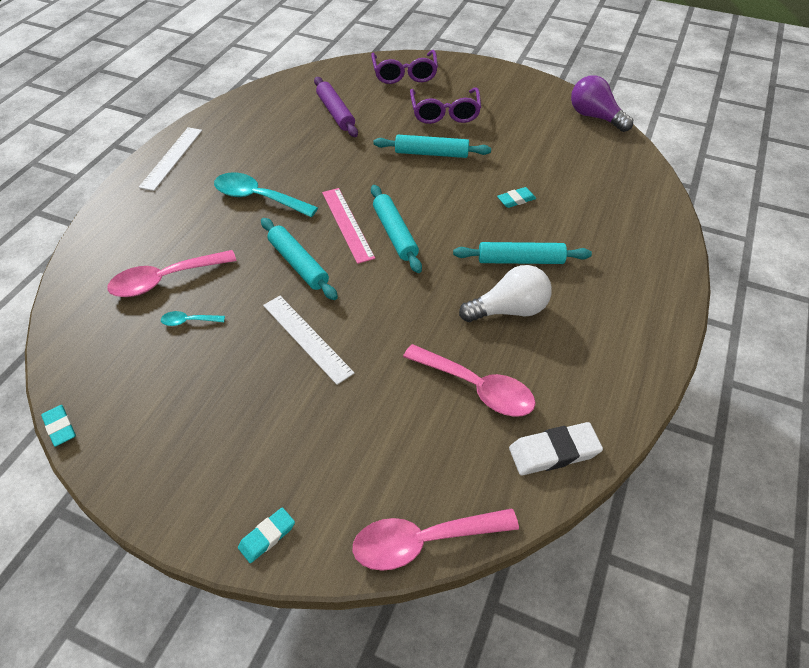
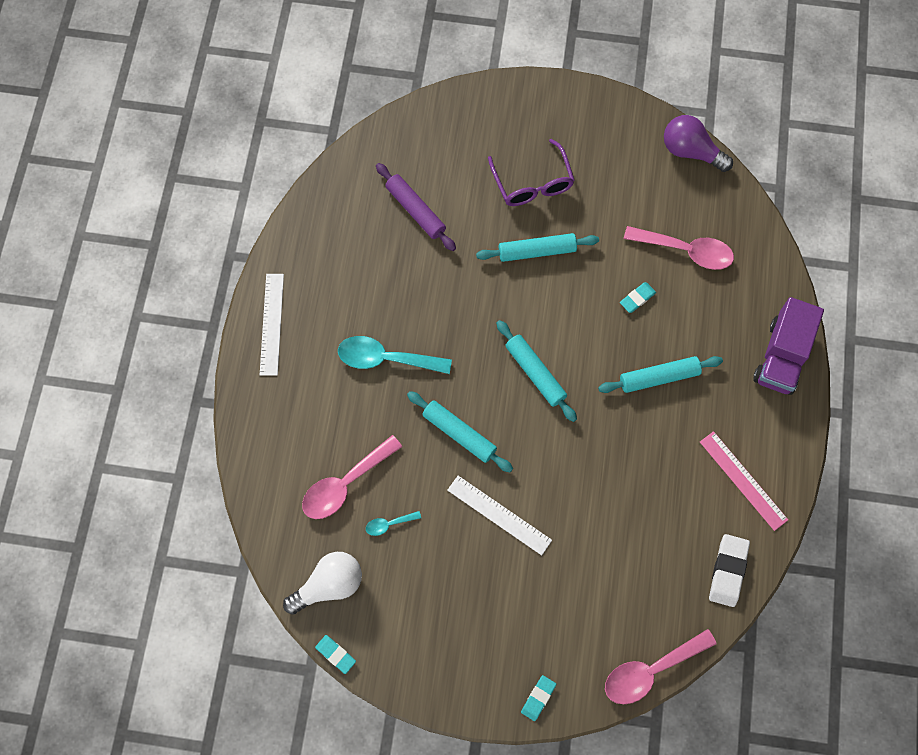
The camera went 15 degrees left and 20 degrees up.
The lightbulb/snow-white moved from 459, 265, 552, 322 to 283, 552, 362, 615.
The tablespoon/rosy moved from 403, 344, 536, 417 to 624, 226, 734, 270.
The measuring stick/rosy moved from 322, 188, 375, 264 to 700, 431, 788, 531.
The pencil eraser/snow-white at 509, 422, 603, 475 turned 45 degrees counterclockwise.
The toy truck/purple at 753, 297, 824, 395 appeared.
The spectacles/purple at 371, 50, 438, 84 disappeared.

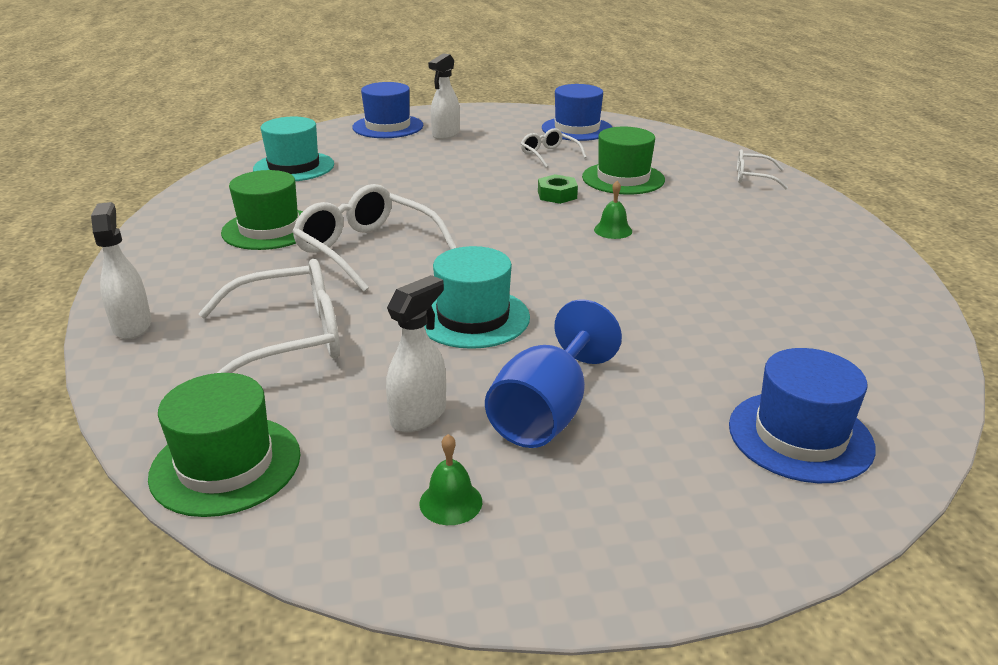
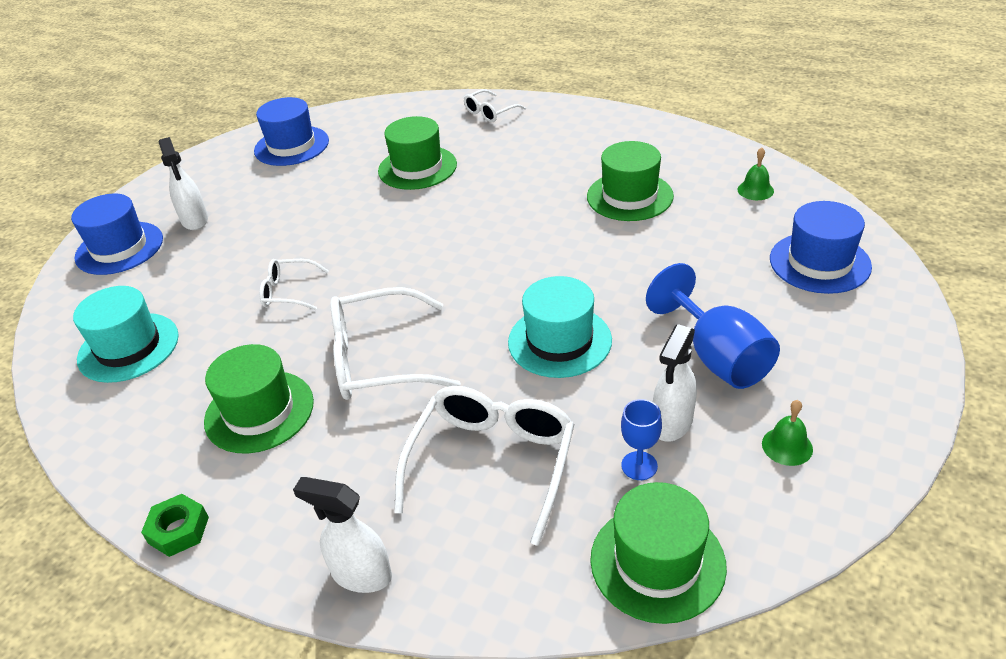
The camera went 50 degrees left and 10 degrees up.
The nut/emerald moved from 538, 174, 578, 204 to 141, 494, 209, 557.
The spectacles/snow-white moved from 521, 128, 587, 168 to 259, 259, 329, 310.
The hat/emerald at 587, 141, 674, 221 appeared.
The chalice/cobalt at 621, 399, 662, 480 appeared.
The spray bottle/snow-white at 386, 275, 446, 432 turned 135 degrees counterclockwise.
The hand bell/emerald moved from 594, 181, 632, 239 to 737, 147, 774, 200.

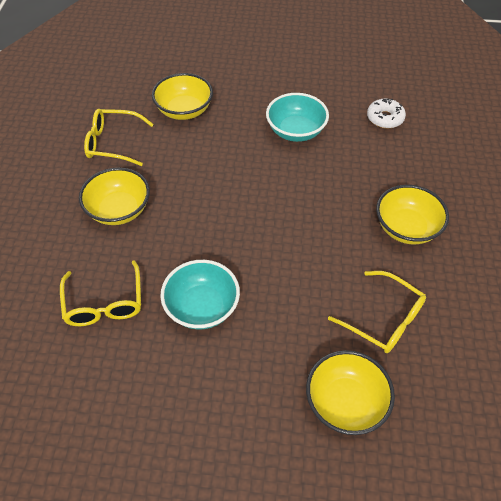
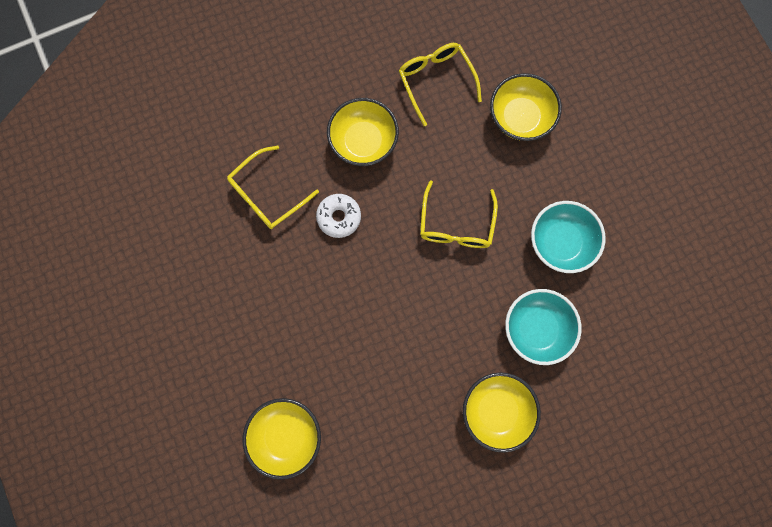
The camera went 60 degrees right and 25 degrees up.
The donut/snow-white moved from 367, 99, 406, 129 to 316, 194, 361, 238.
The spectacles/golden moved from 328, 271, 426, 353 to 420, 180, 498, 248.
The deep dish/turquoise moved from 160, 260, 240, 330 to 505, 289, 582, 365.

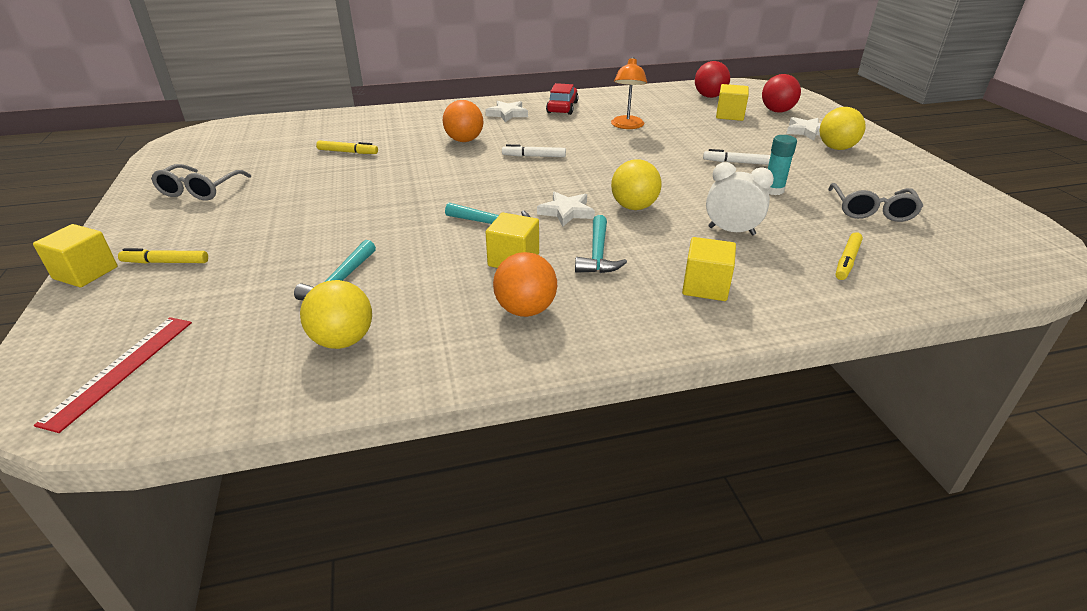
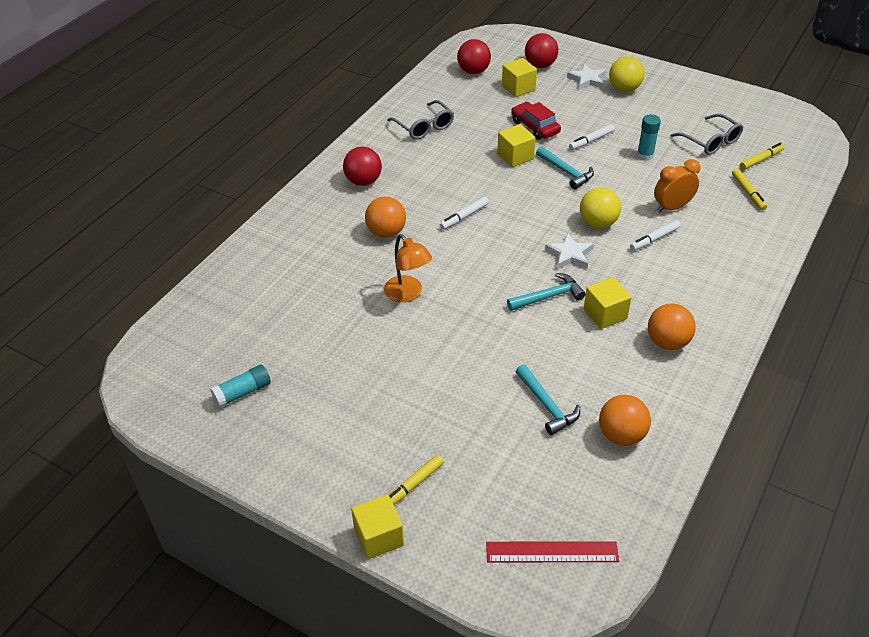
The camera went 45 degrees left and 10 degrees up.
The glue/turquoise at 210, 365, 271, 408 appeared.
The five-pointed star/snow-white at 485, 101, 528, 122 was replaced by the sphere/crimson at 343, 147, 382, 186.
The lamp/orange-coloured moved from 611, 57, 647, 129 to 384, 234, 432, 302.
The spectacles/gray moved from 151, 164, 251, 201 to 387, 100, 454, 139.
The measuring stick/crimson at 34, 317, 192, 433 turned 60 degrees counterclockwise.
The block/golden moved from 682, 237, 736, 301 to 497, 124, 536, 167.
The toy car/crimson moved from 546, 83, 578, 115 to 511, 102, 561, 140.
The carpenter's hammer/turquoise moved from 575, 215, 627, 273 to 536, 146, 594, 189.
The sphere/golden at 300, 280, 372, 349 became the sphere/orange-coloured at 599, 395, 651, 446.
The felt pen/snow-white at 630, 220, 681, 251 appeared.
The clock/snow-white at 706, 162, 774, 235 became the clock/orange-coloured at 654, 159, 700, 212.
The felt pen/golden moved from 316, 140, 378, 154 to 740, 143, 785, 170.

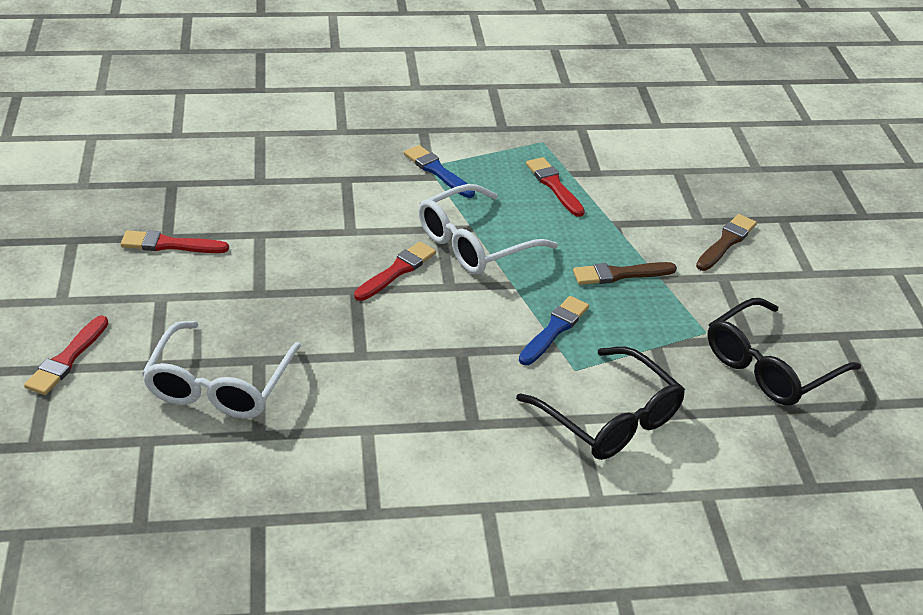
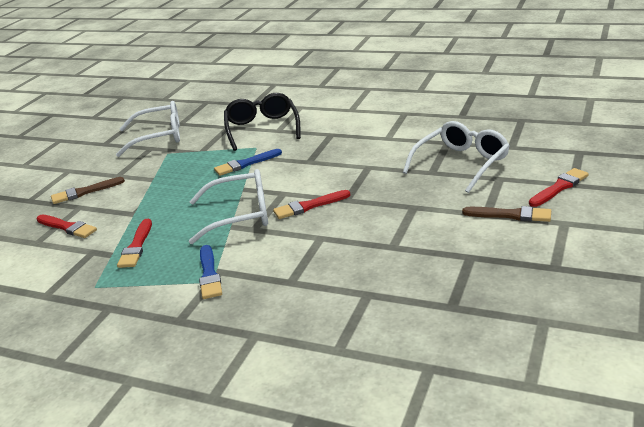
The camera went 145 degrees left and 10 degrees down.
The paint brush/crimson moved from 121, 230, 229, 253 to 37, 215, 97, 238.
The spectacles/ebony at 707, 298, 861, 405 became the spectacles/snow-white at 116, 101, 180, 157.
The paint brush/dark brown moved from 573, 262, 677, 285 to 462, 206, 551, 222.

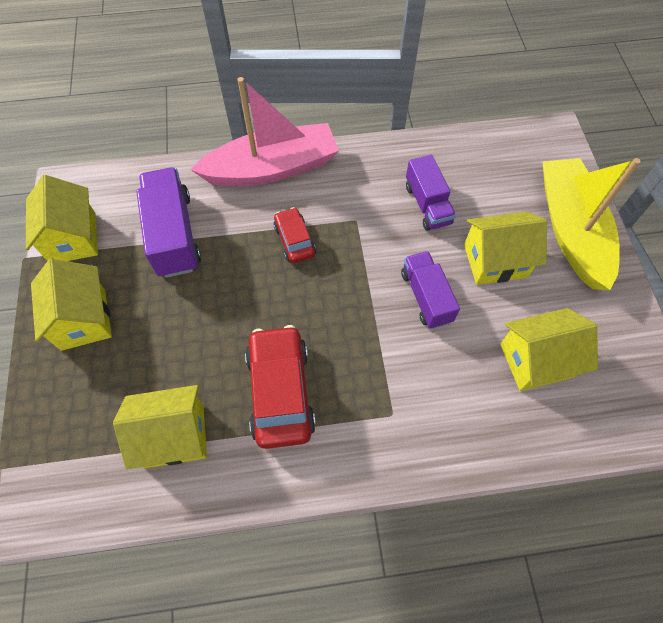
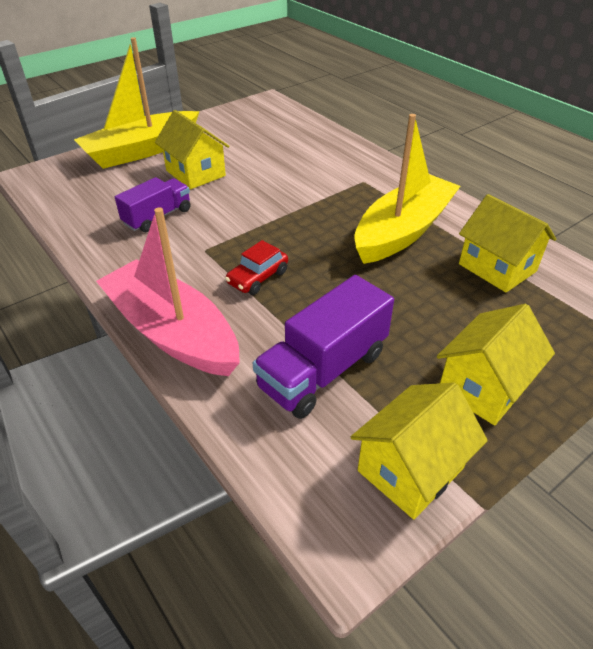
The camera went 120 degrees left and 20 degrees down.
The toy car/crimson at 245, 325, 316, 449 was replaced by the boat/golden at 355, 114, 461, 264.
The toy truck/purple at 401, 251, 460, 329 disappeared.
The toy house/golden at 500, 308, 598, 391 disappeared.

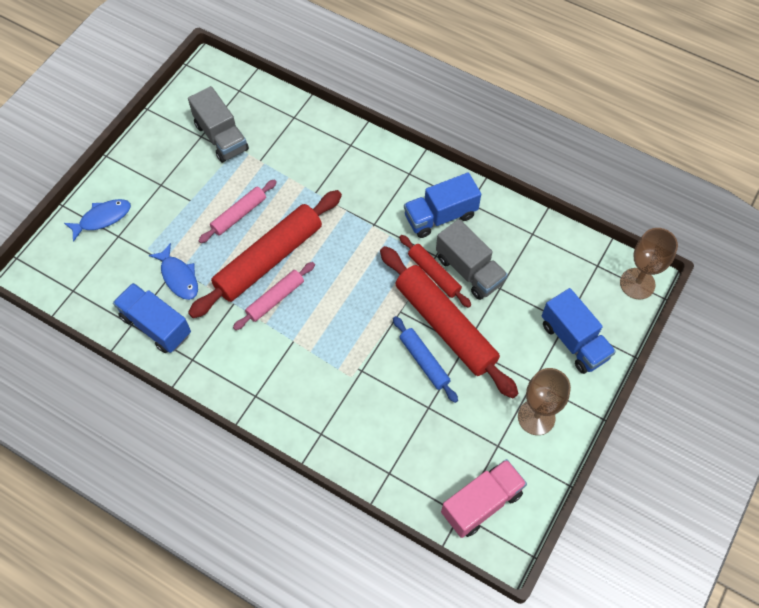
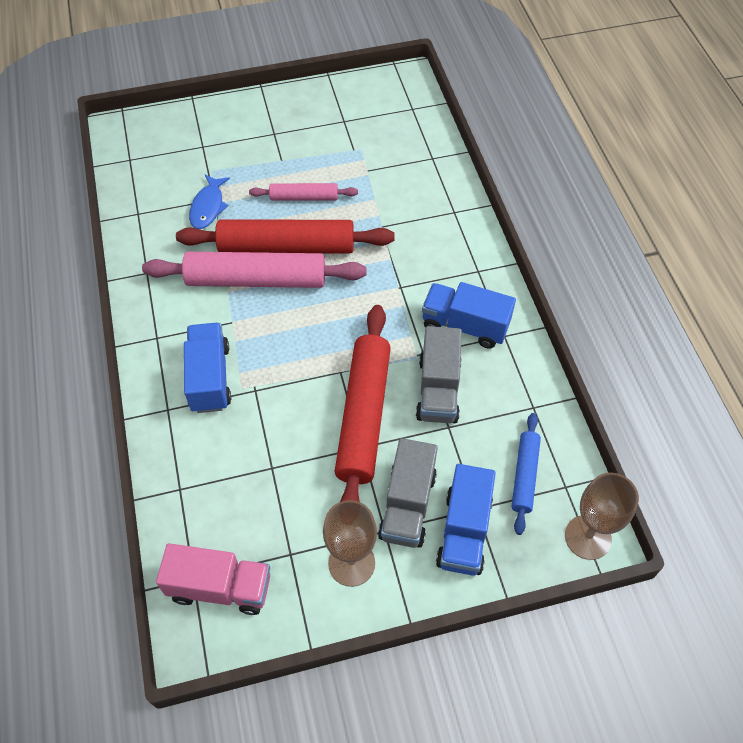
The camera went 45 degrees right and 5 degrees down.
The pastry roller/rosy at 233, 262, 315, 330 changed to 1.91 times the size.
The toy truck/cobalt moved from 113, 283, 191, 353 to 184, 323, 231, 413.
The toy truck/gray moved from 188, 86, 249, 163 to 378, 438, 438, 548.
The pastry roller/cobalt moved from 393, 316, 458, 403 to 512, 413, 541, 535.
The fish figure/cobalt at 64, 199, 131, 242 disappeared.
The pastry roller/crimson at 399, 235, 471, 308 disappeared.

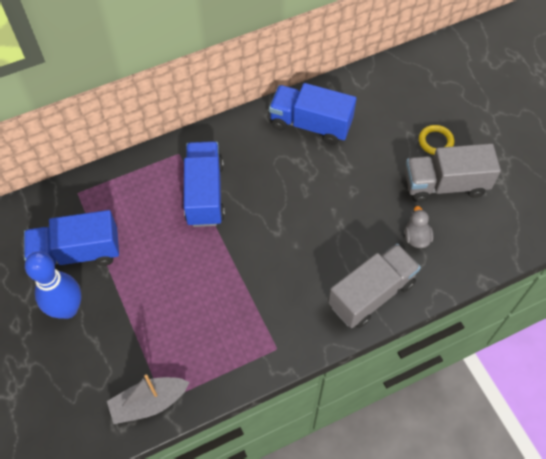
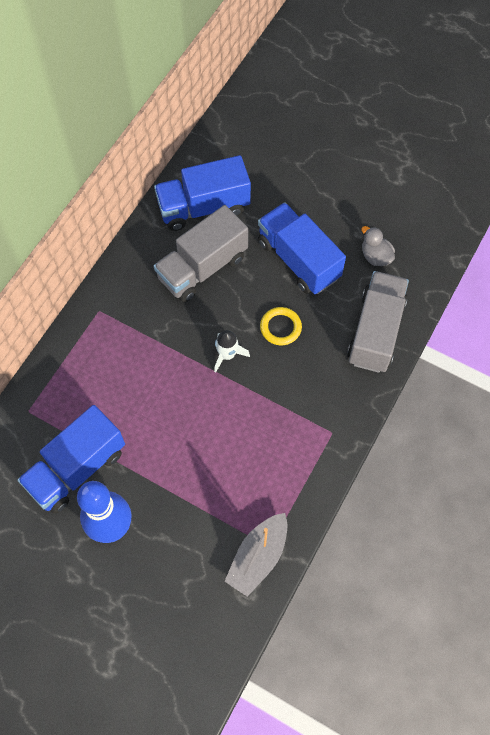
The camera went 35 degrees left and 5 degrees up.
The toy truck/gray moved from 405, 143, 501, 203 to 154, 205, 248, 302.
The toy rocket/snow-white at 214, 330, 250, 372 appeared.
The toy truck/cobalt moved from 184, 141, 225, 227 to 258, 202, 346, 294.
The ring/golden moved from 419, 125, 454, 155 to 260, 307, 302, 345.

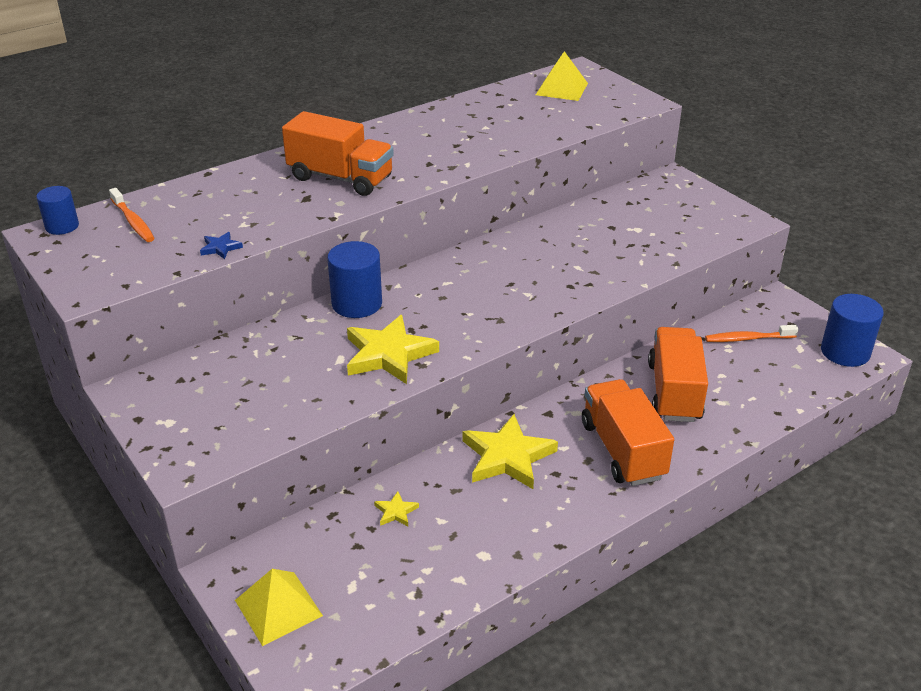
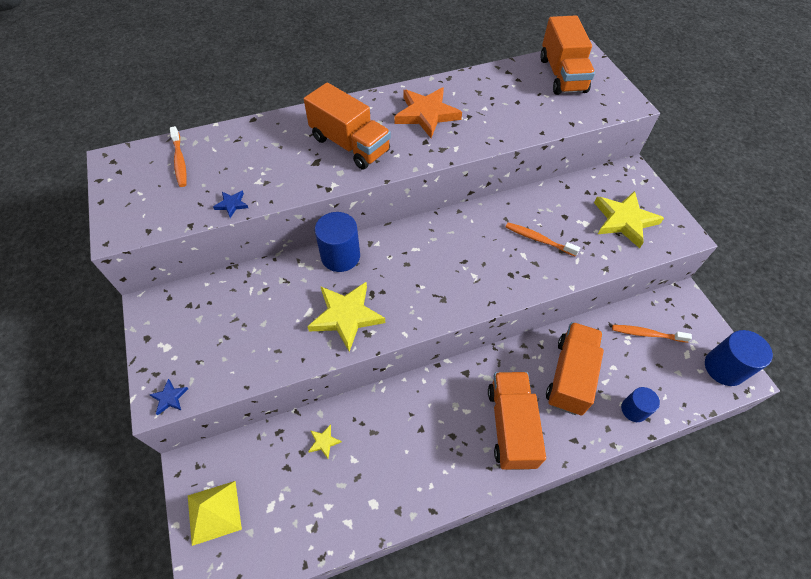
The camera went 15 degrees right and 20 degrees up.
The five-pointed star/cobalt at 150, 379, 188, 415 appeared.
The five-pointed star/orange-coloured at 394, 87, 462, 138 appeared.
The dental brush/orange-coloured at 506, 222, 580, 257 appeared.
The pyramid shape/golden at 536, 51, 588, 101 was replaced by the toy truck/orange-coloured at 540, 15, 595, 95.
The five-pointed star/golden moved from 463, 414, 558, 489 to 594, 191, 664, 248.
The cylinder/cobalt moved from 36, 186, 79, 235 to 621, 387, 660, 422.

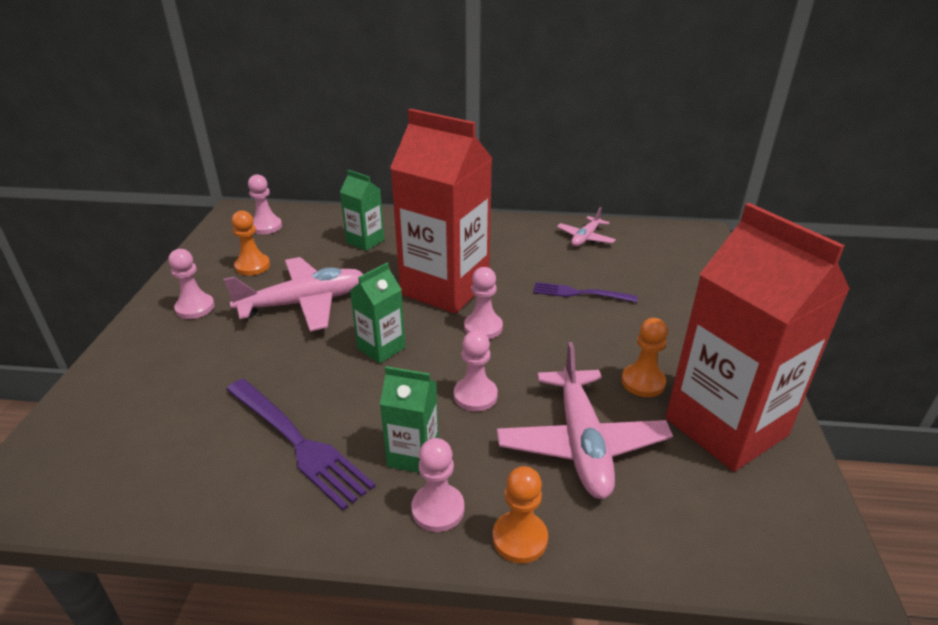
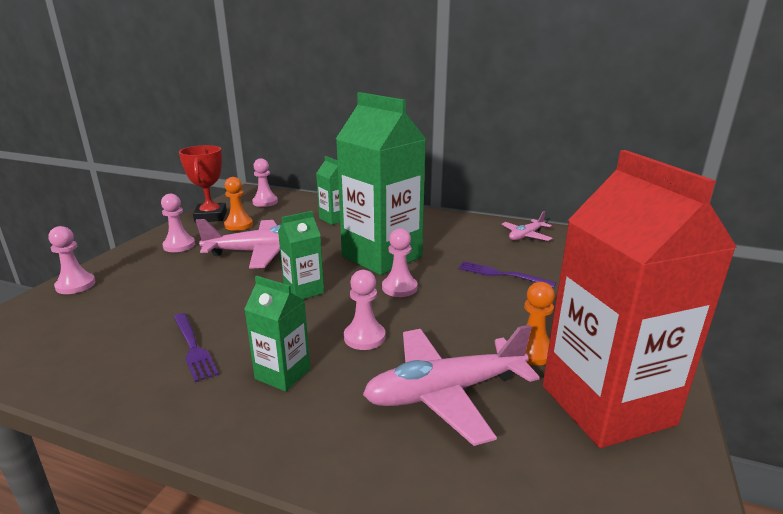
The camera went 15 degrees right and 10 degrees down.
The chess pawn/rosy moved from 411, 438, 464, 532 to 48, 226, 96, 294.
The fork/purple at 226, 379, 376, 510 changed to 0.62 times the size.
The prize cup/crimson at 179, 145, 227, 222 appeared.
The juice carton/crimson at 390, 109, 492, 314 became the juice carton/emerald at 336, 92, 426, 275.
The toy plane/rosy at 497, 342, 673, 499 turned 60 degrees clockwise.
The chess pawn/orange-coloured at 493, 466, 548, 563 disappeared.

